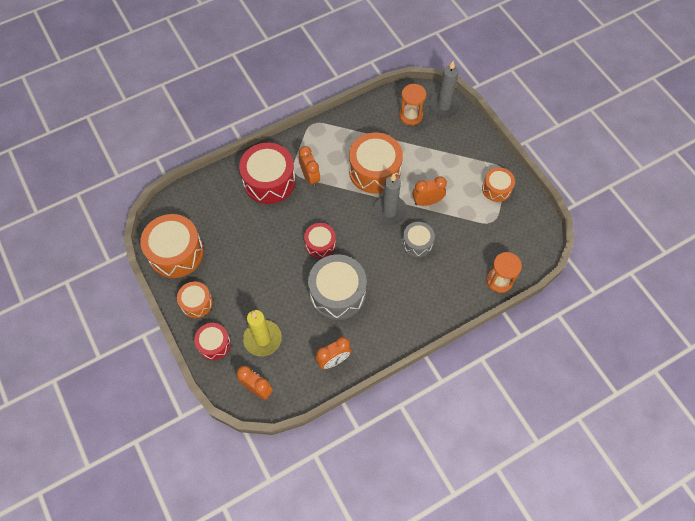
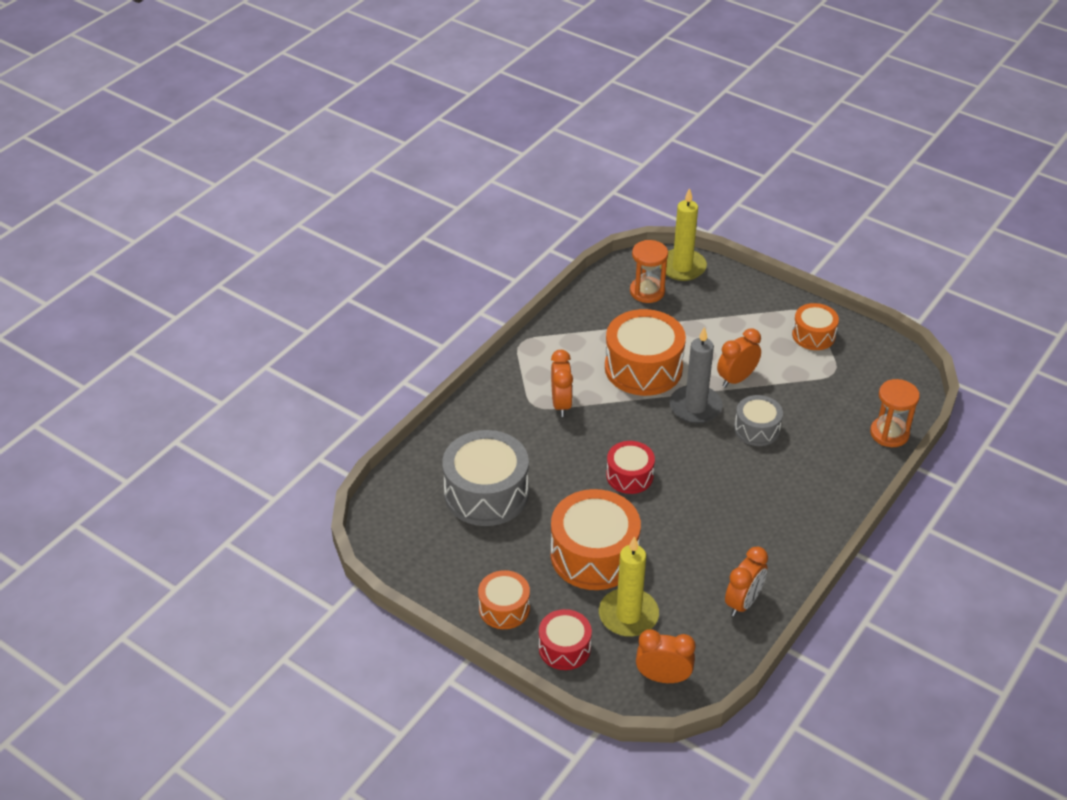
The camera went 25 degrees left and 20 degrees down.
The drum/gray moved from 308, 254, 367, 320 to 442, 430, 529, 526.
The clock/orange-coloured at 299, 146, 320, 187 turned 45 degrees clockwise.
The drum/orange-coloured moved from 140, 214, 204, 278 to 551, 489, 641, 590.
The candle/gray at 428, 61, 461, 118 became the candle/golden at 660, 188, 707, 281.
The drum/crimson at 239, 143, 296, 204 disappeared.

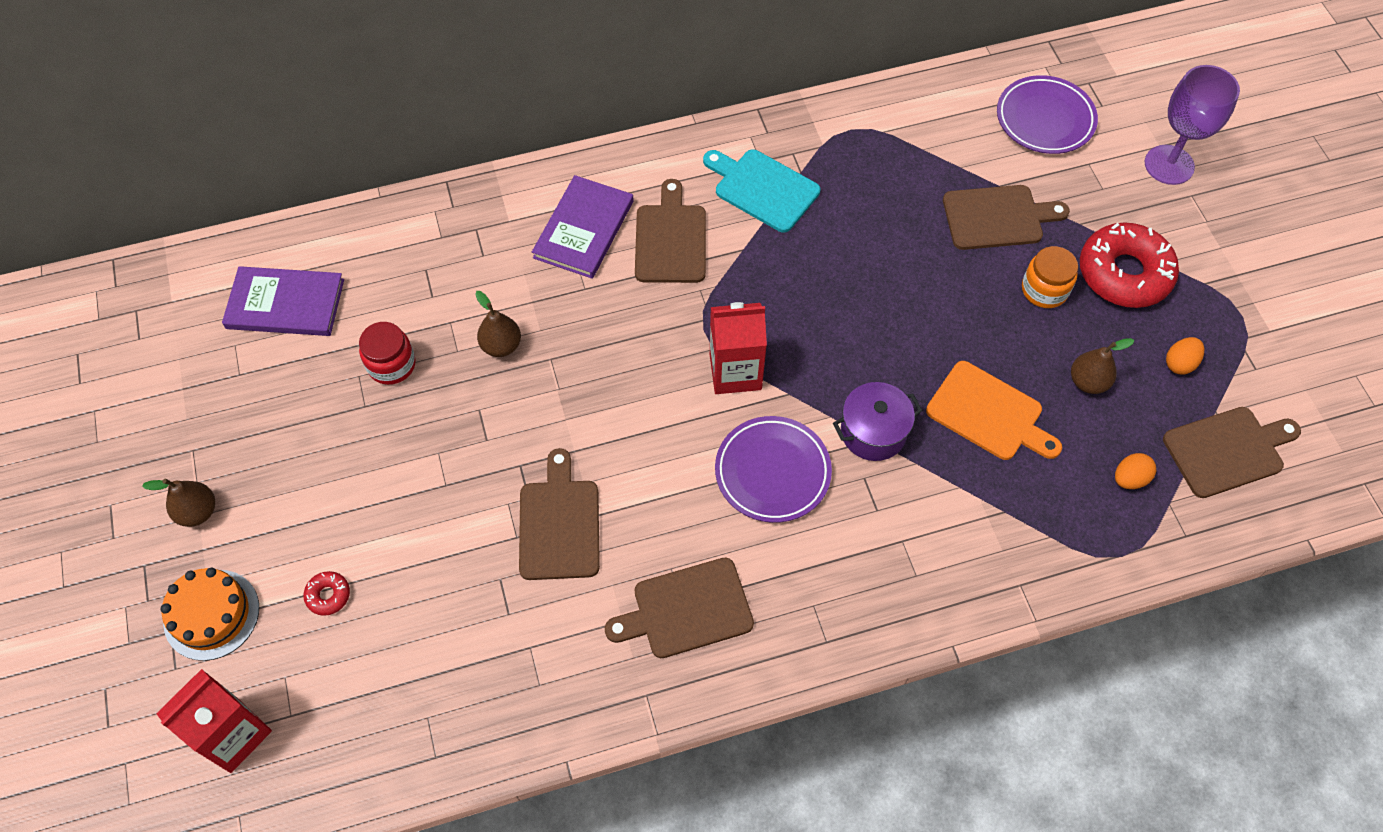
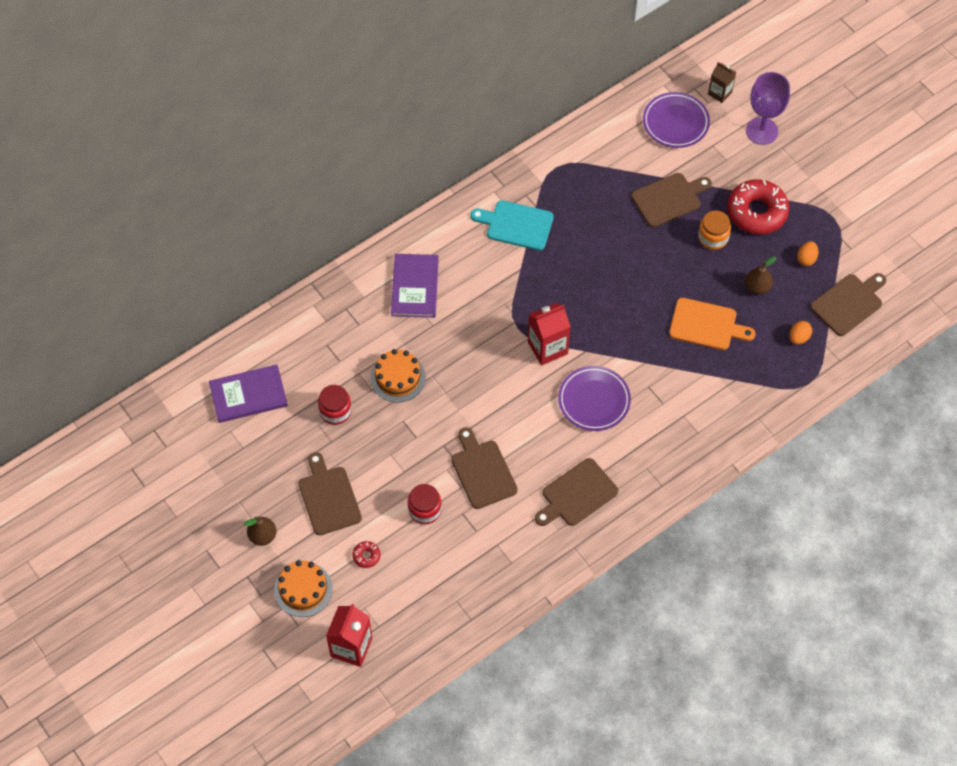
The camera went 20 degrees left and 0 degrees up.
The cutting board/dark brown moved from 635, 179, 706, 283 to 298, 452, 362, 535.
The toy pear/dark brown at 475, 291, 521, 357 was replaced by the cake/orange-coloured at 371, 349, 426, 402.
The jam jar/crimson at 408, 484, 442, 524 appeared.
The juice carton/dark brown at 708, 62, 736, 103 appeared.
The stockpot/purple at 833, 382, 923, 461 disappeared.

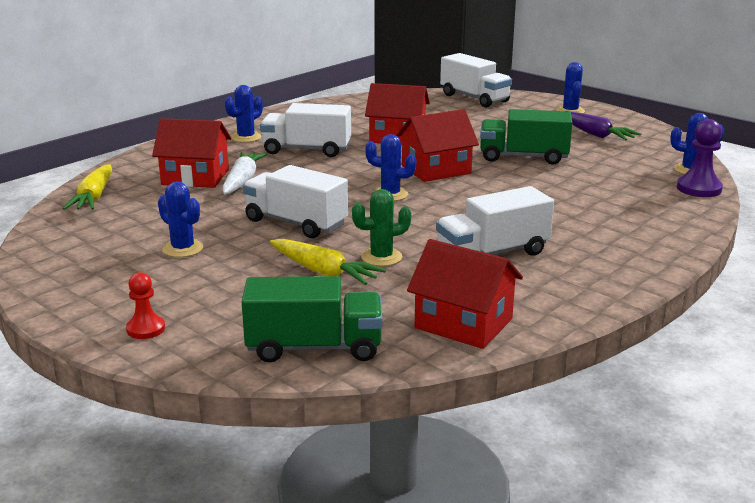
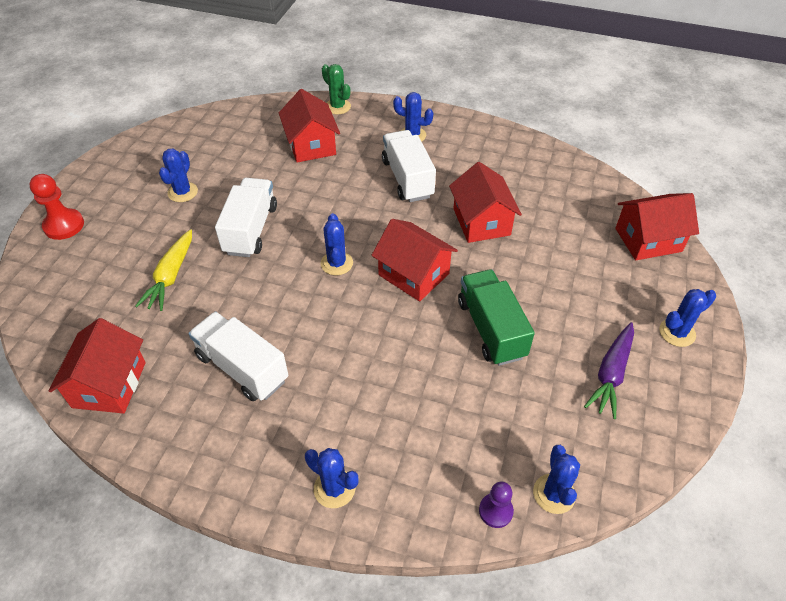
The camera went 65 degrees right and 25 degrees up.
The chess pawn/crimson at 126, 272, 165, 339 changed to 1.56 times the size.
The prickly plant/cobalt at 305, 448, 358, 508 appeared.
The prickly plant/emerald moved from 352, 189, 411, 266 to 322, 64, 351, 114.
The chess pawn/purple at 677, 119, 723, 197 changed to 0.64 times the size.
The toy truck/snow-white at 440, 53, 512, 107 was replaced by the toy house/crimson at 615, 193, 699, 260.
The root vegetable/golden at 62, 164, 112, 210 disappeared.
The root vegetable/snow-white at 222, 152, 267, 194 disappeared.
The toy truck/emerald at 242, 276, 382, 362 disappeared.

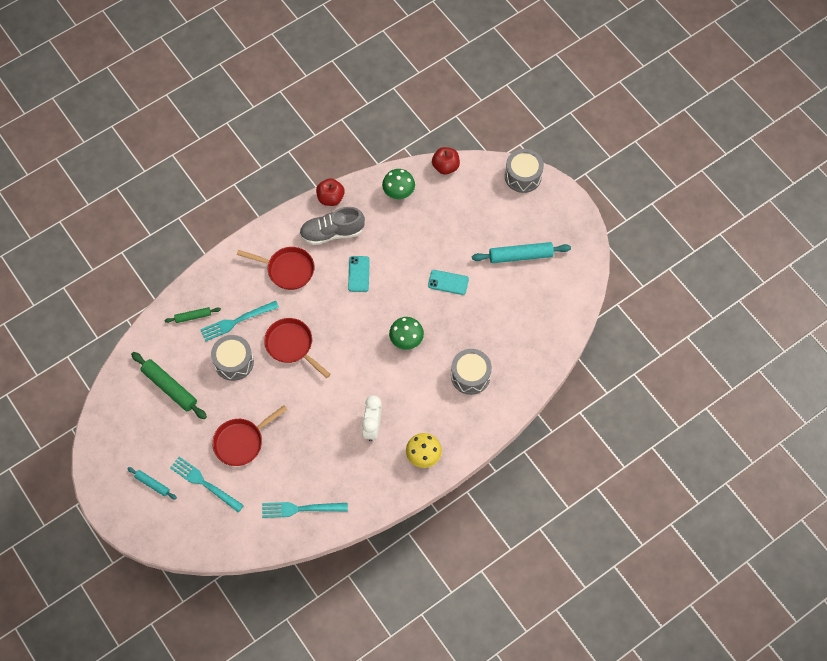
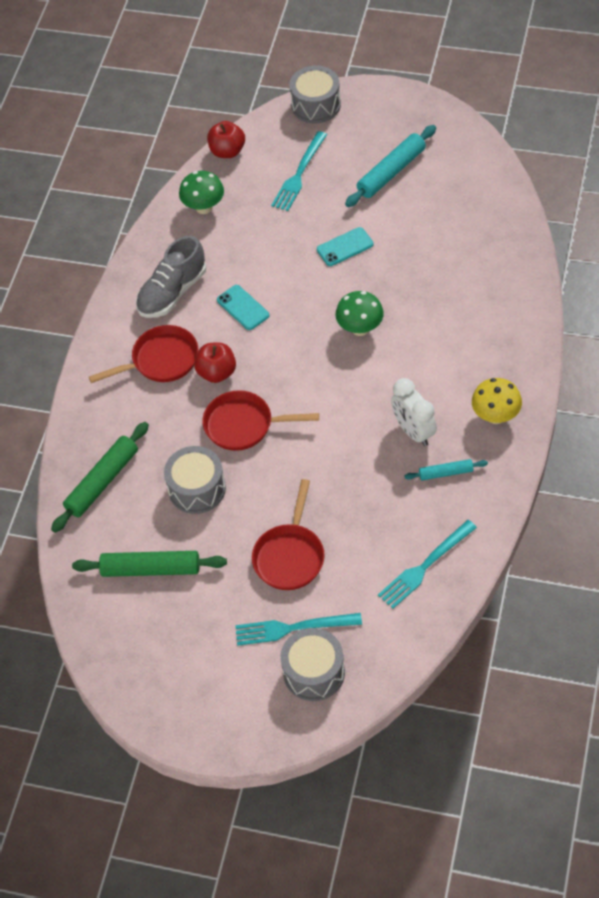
The camera went 35 degrees left and 10 degrees down.
The pastry roller/emerald at 164, 307, 221, 323 changed to 1.79 times the size.
The apple fruit/crimson moved from 316, 178, 344, 206 to 194, 342, 236, 383.
The fork/turquoise moved from 200, 301, 279, 342 to 271, 131, 327, 211.
The drum/gray moved from 451, 349, 492, 395 to 280, 628, 345, 701.
The pastry roller/turquoise moved from 127, 467, 177, 500 to 404, 459, 488, 480.

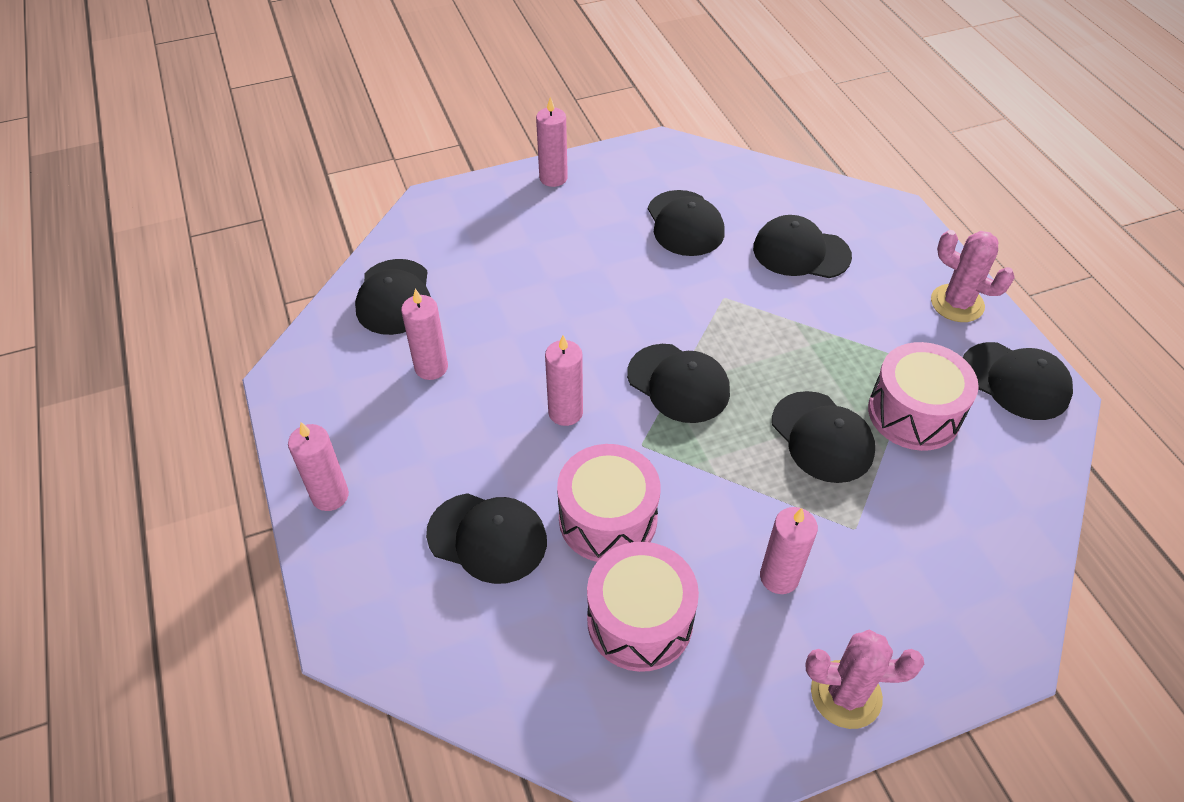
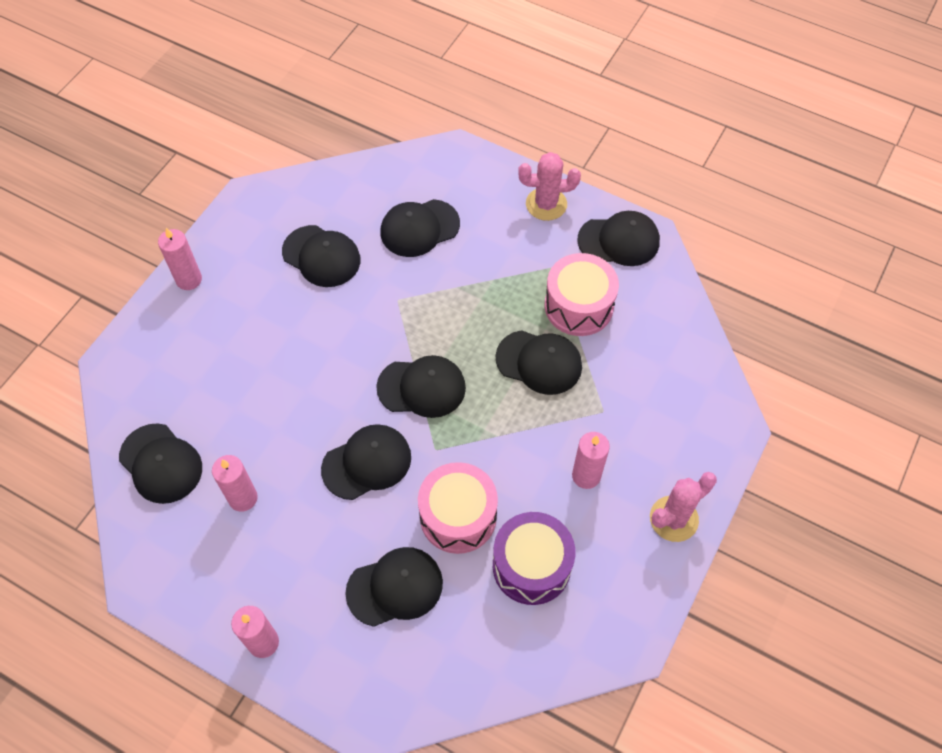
The camera went 40 degrees left and 10 degrees up.
The candle/rosy at 545, 335, 583, 426 was replaced by the peaked cap/ebony at 321, 424, 411, 500.
The drum/rosy at 587, 542, 699, 672 became the drum/purple at 493, 512, 575, 605.

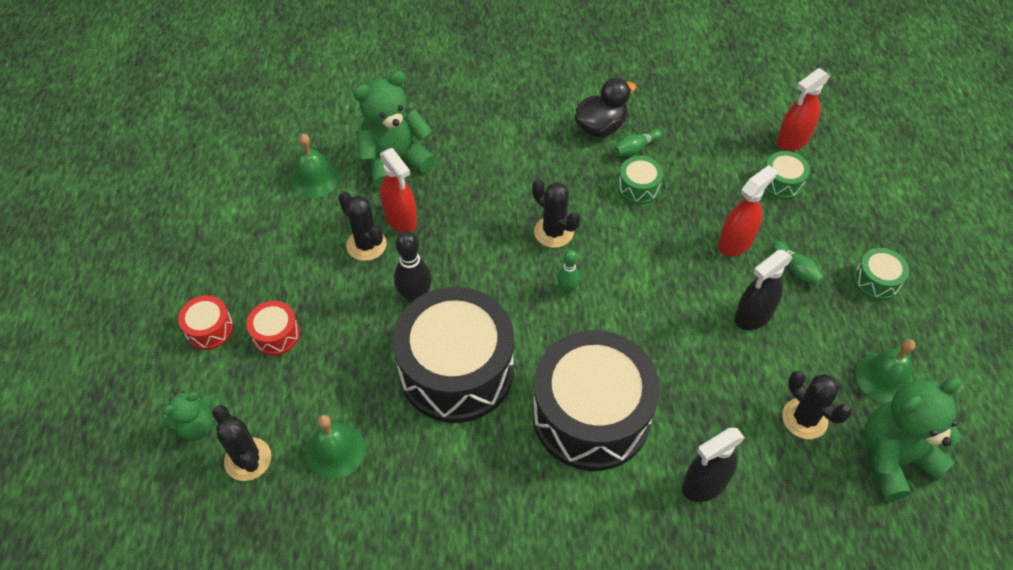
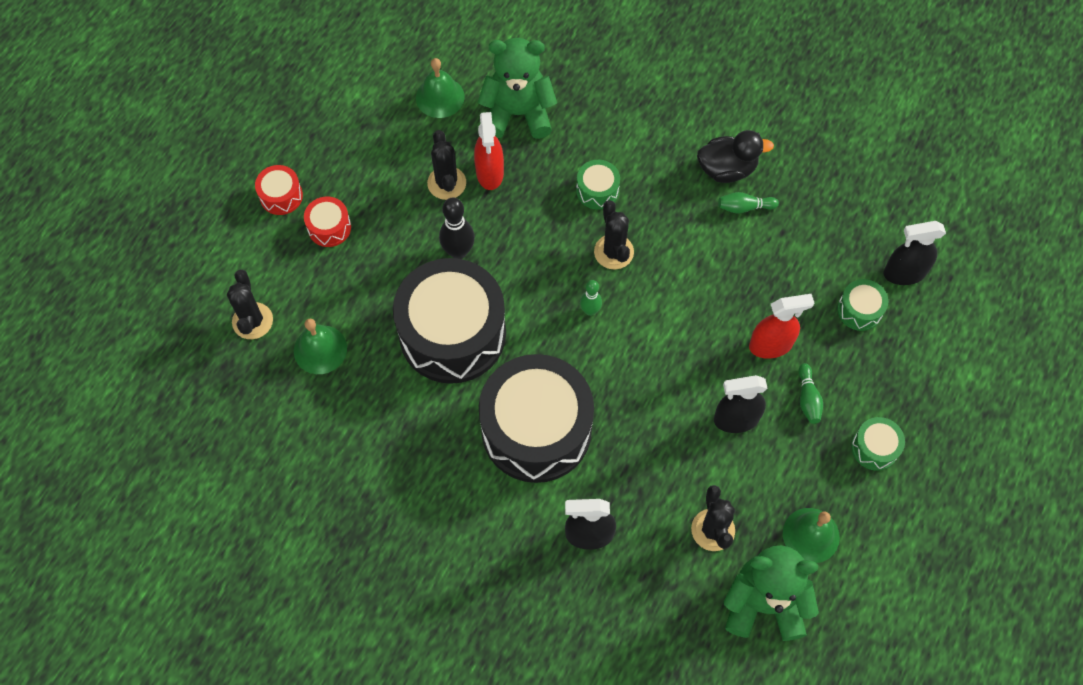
The camera went 30 degrees right and 10 degrees up.
The drum/emerald moved from 618, 156, 663, 204 to 576, 160, 620, 210.
The spray bottle/crimson at 777, 68, 830, 151 became the spray bottle/ebony at 883, 221, 946, 285.
The teddy/emerald at 161, 391, 213, 441 disappeared.

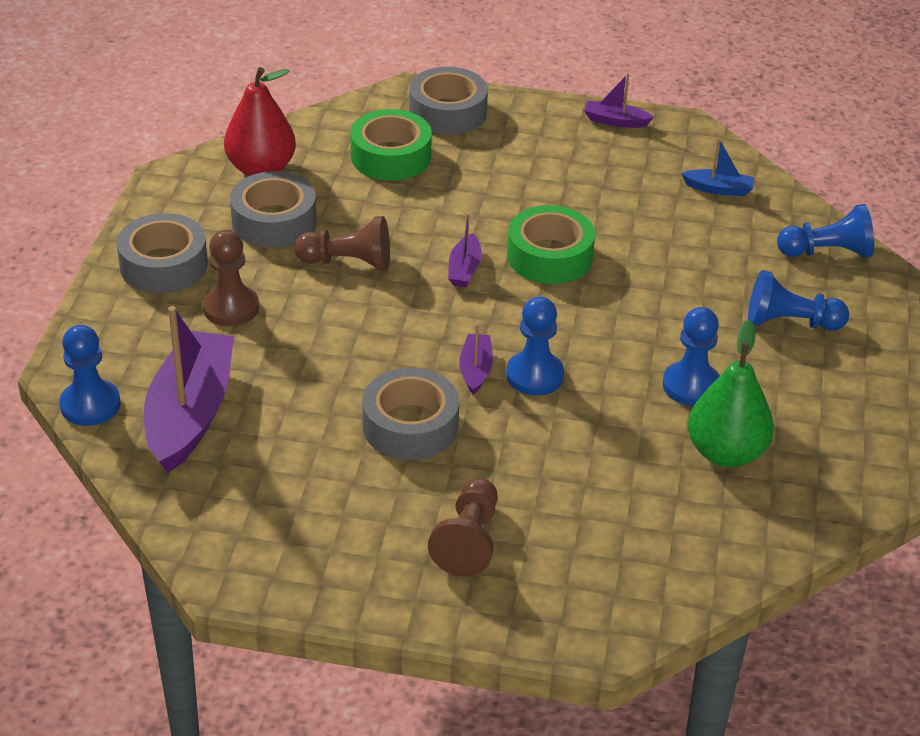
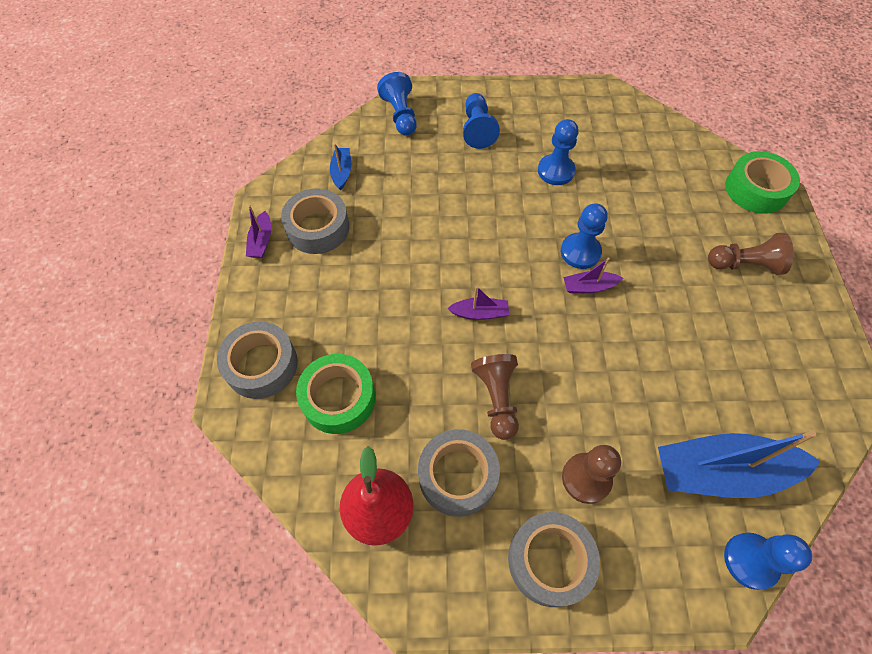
The camera went 100 degrees left and 20 degrees up.
The tape/gray moved from 362, 368, 459, 460 to 281, 188, 349, 254.
The boat/purple at 144, 306, 234, 473 became the boat/cobalt at 658, 430, 821, 498.
The tape/emerald moved from 507, 205, 595, 284 to 725, 151, 800, 214.
The toy pear/emerald at 688, 320, 774, 467 disappeared.

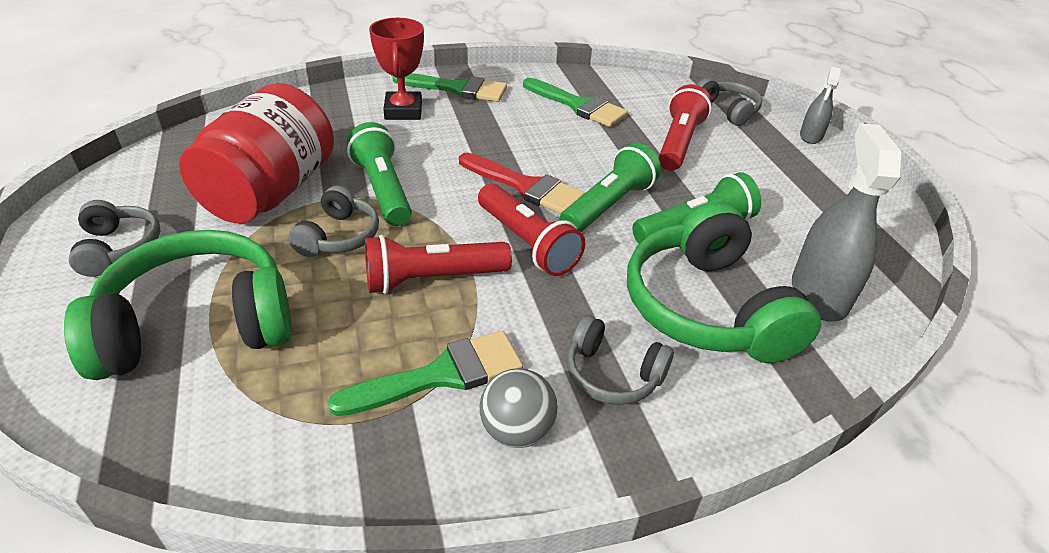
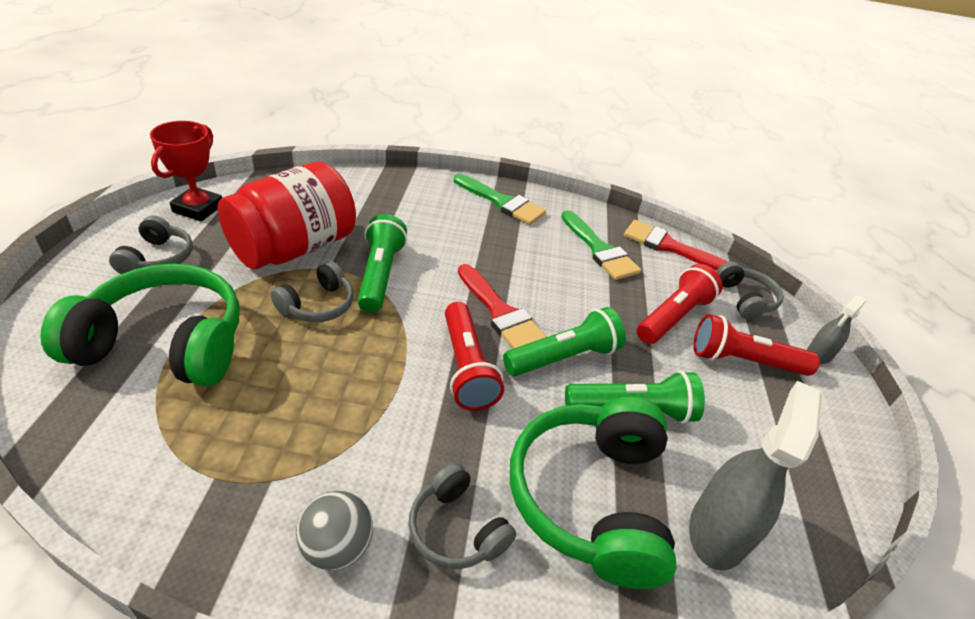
The camera went 20 degrees right and 0 degrees up.
The prize cup/crimson moved from 369, 18, 424, 120 to 150, 121, 222, 221.
The paint brush/crimson at 624, 220, 728, 271 appeared.
The pocket torch/crimson moved from 365, 235, 512, 294 to 693, 314, 820, 376.
The paint brush/emerald at 328, 331, 523, 416 disappeared.

